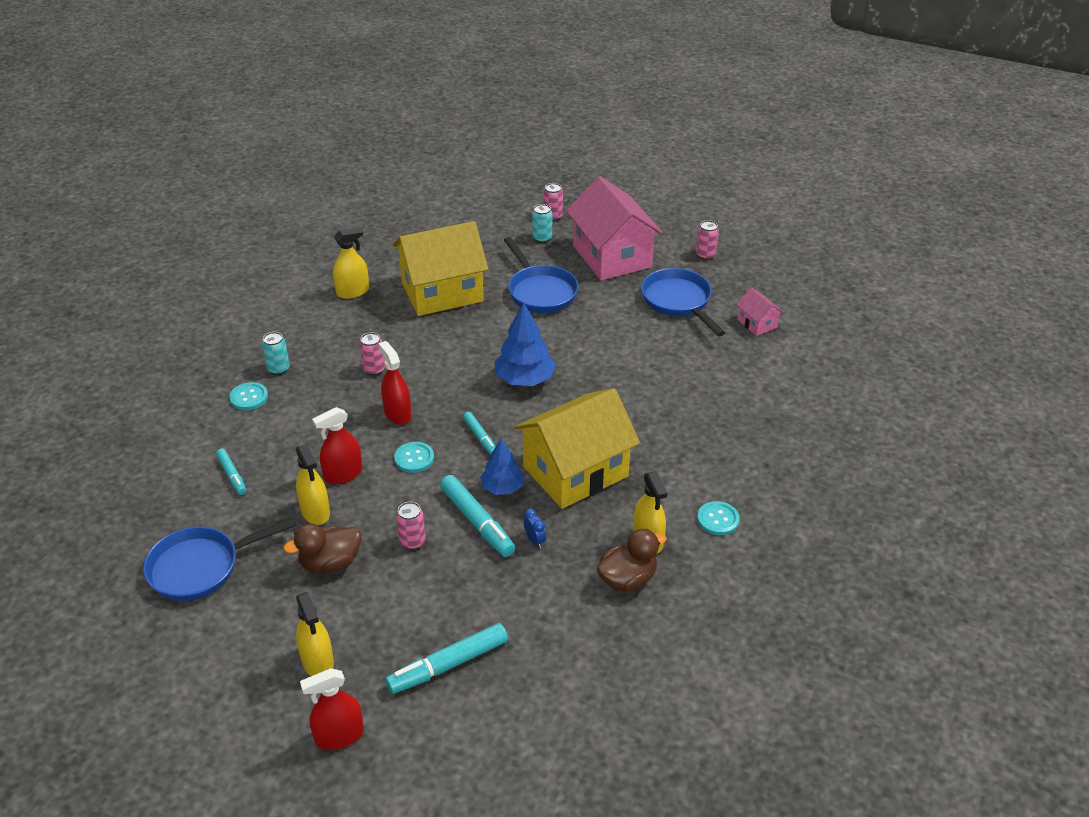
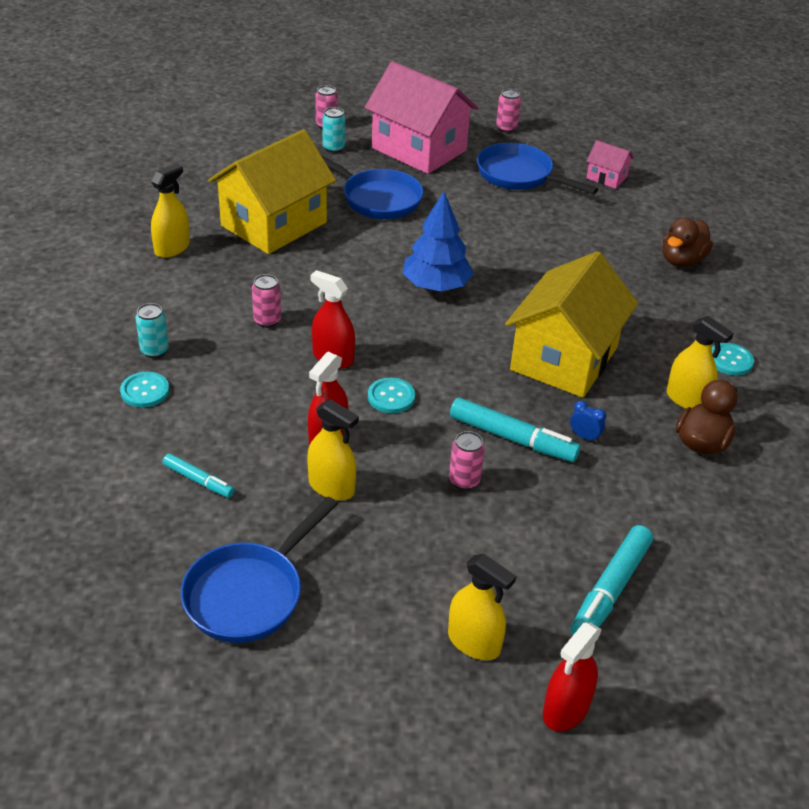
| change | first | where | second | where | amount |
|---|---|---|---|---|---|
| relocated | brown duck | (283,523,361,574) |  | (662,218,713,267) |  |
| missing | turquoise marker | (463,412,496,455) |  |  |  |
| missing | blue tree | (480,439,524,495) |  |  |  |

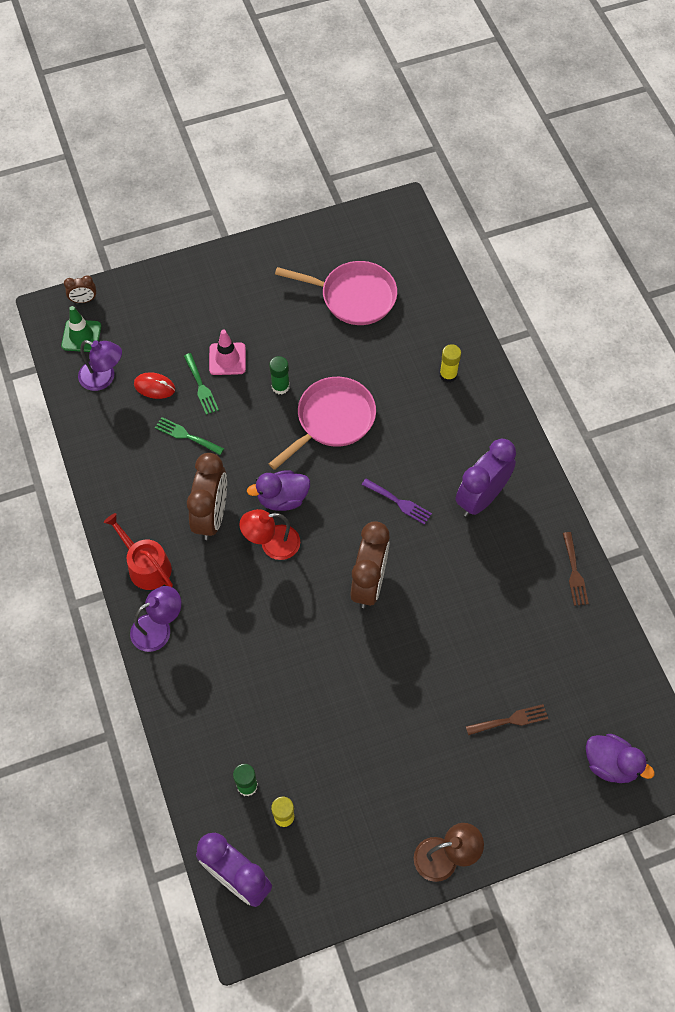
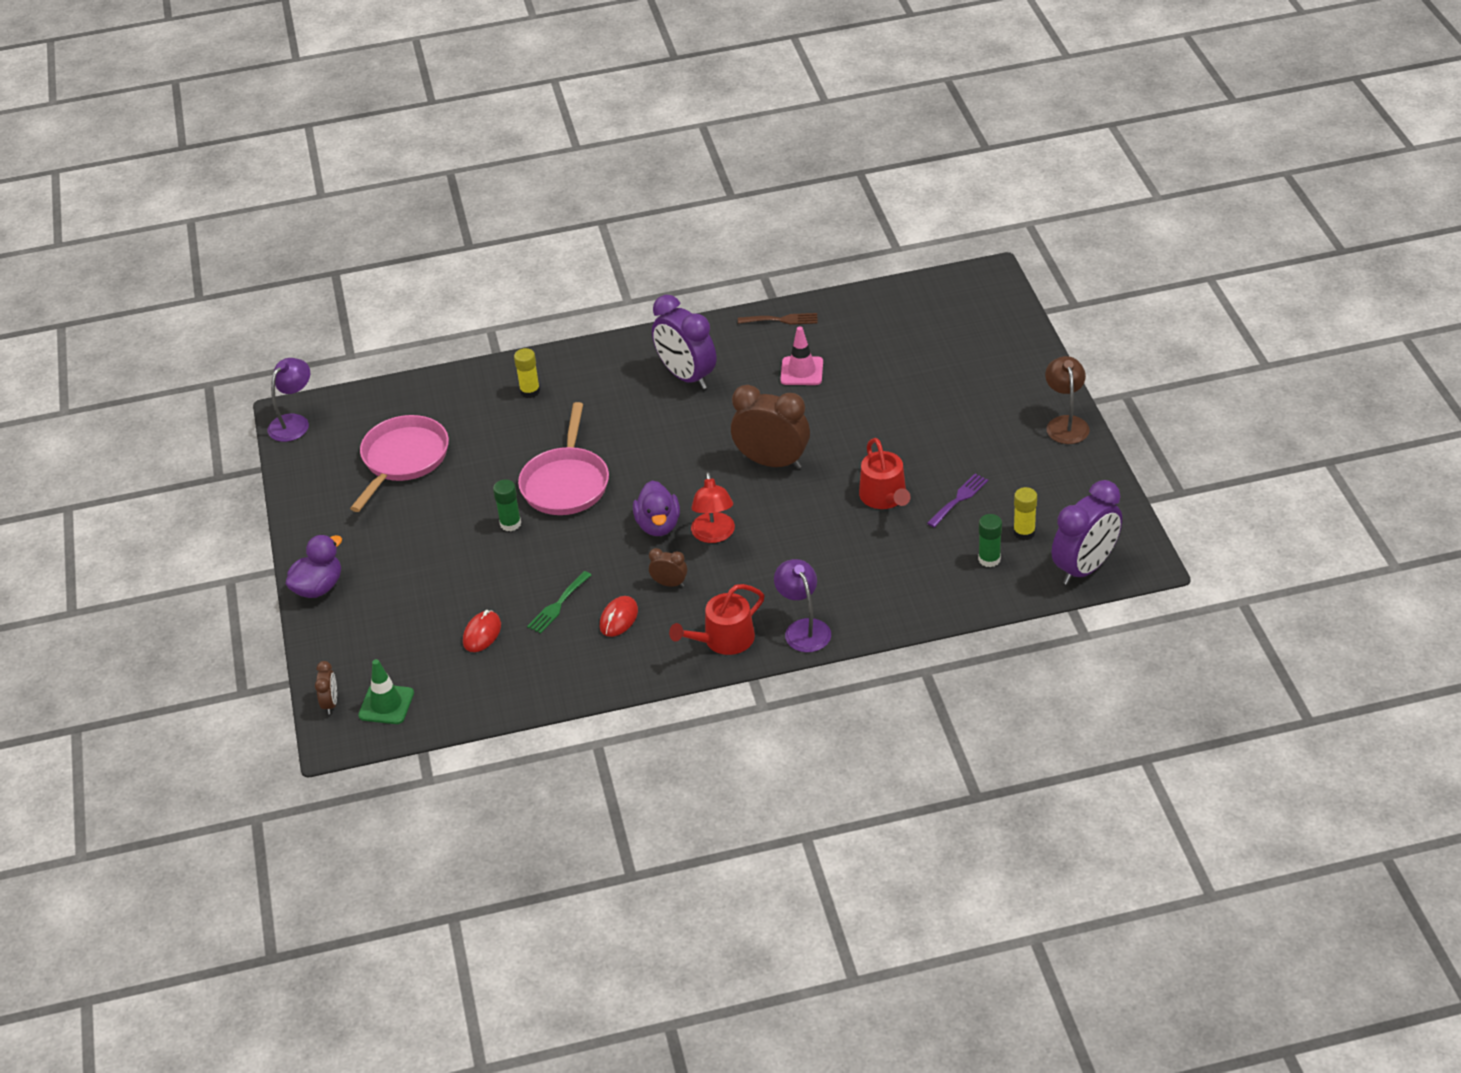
| change | first | where | second | where | amount |
|---|---|---|---|---|---|
| relocated | purple lamp | (78,340,122,391) |  | (268,358,310,442) |  |
| relocated | purple duck | (586,734,655,783) |  | (285,535,342,598) |  |
| spun | pink pan | (269,377,376,470) |  | (518,402,609,515) | 135 degrees counterclockwise |
| appeared |  |  | red mouse | (600,596,638,637) |  |
| size | brown clock | (187,453,227,540) |  | (649,548,687,587) | x0.47 |
| relocated | pink traffic cone | (209,330,246,375) |  | (780,326,823,385) |  |
| appeared |  |  | red watering can | (859,438,910,509) |  |
| relocated | purple fork | (362,479,432,525) |  | (927,473,988,528) |  |
| missing | green fork | (184,353,219,415) |  |  |  |
| missing | brown fork | (466,704,548,735) |  |  |  |

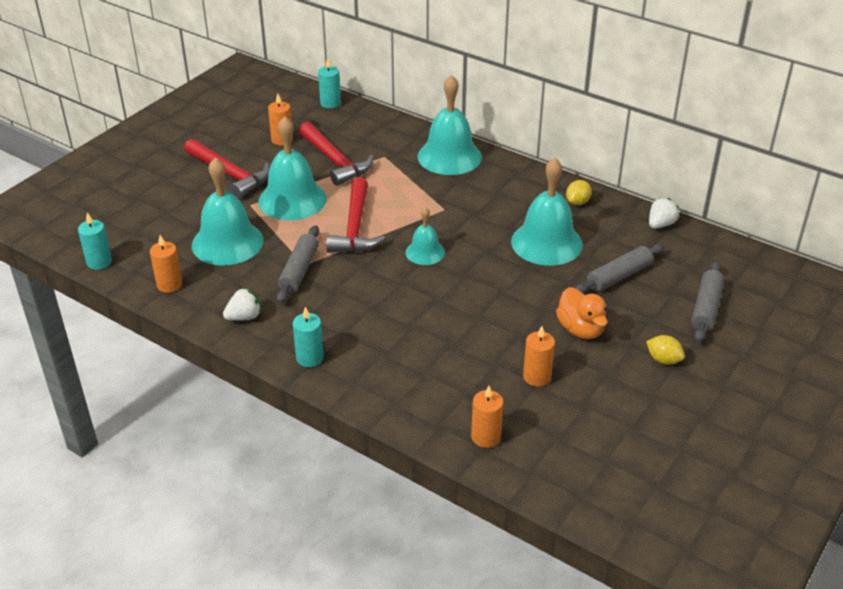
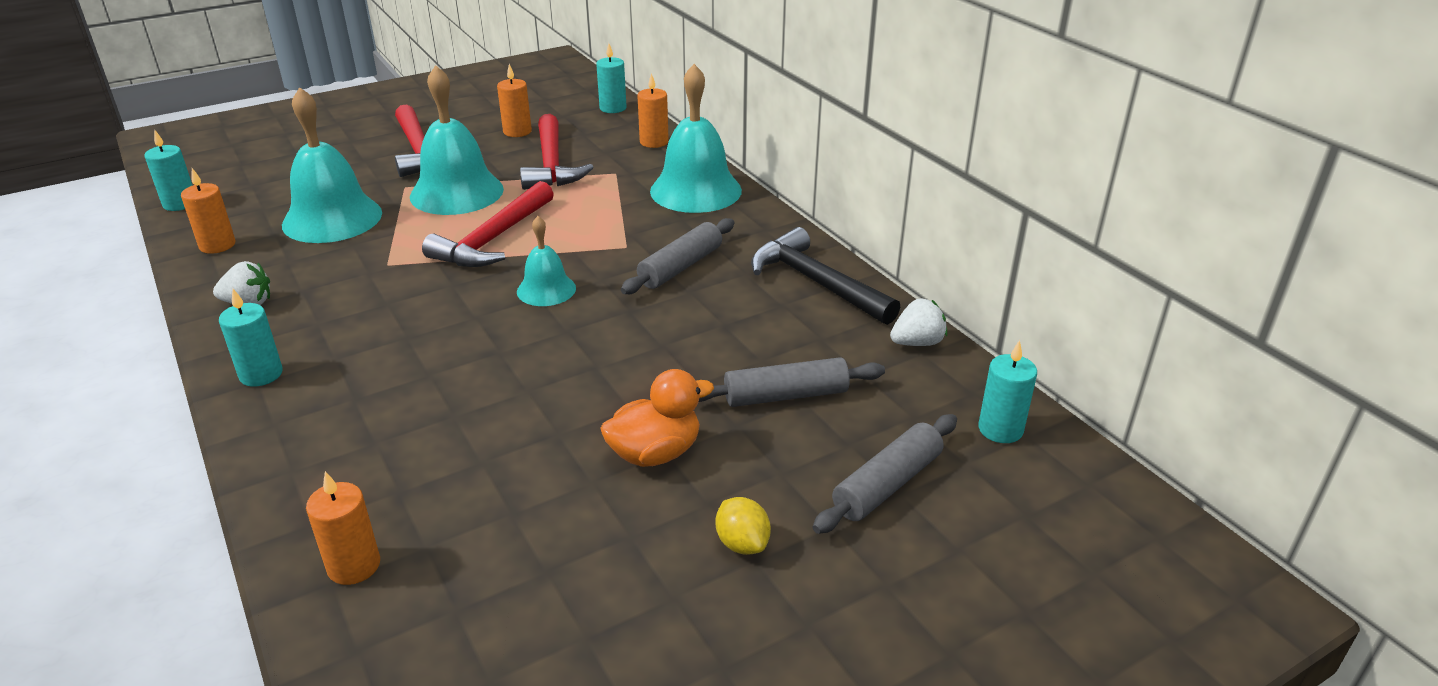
| change | first | where | second | where | amount |
|---|---|---|---|---|---|
| spun | orange duck | (556,287,608,339) |  | (600,369,714,467) | 120 degrees counterclockwise |
| relocated | grey rolling pin | (276,225,319,303) |  | (621,218,734,294) |  |
| relocated | orange candle | (523,326,555,387) |  | (637,73,669,148) |  |
| exchanged | yellow lemon | (566,180,592,205) | black hammer | (751,227,900,325) |  |
| appeared |  |  | turquoise candle | (978,340,1037,443) |  |
| missing | turquoise bell | (511,158,583,266) |  |  |  |

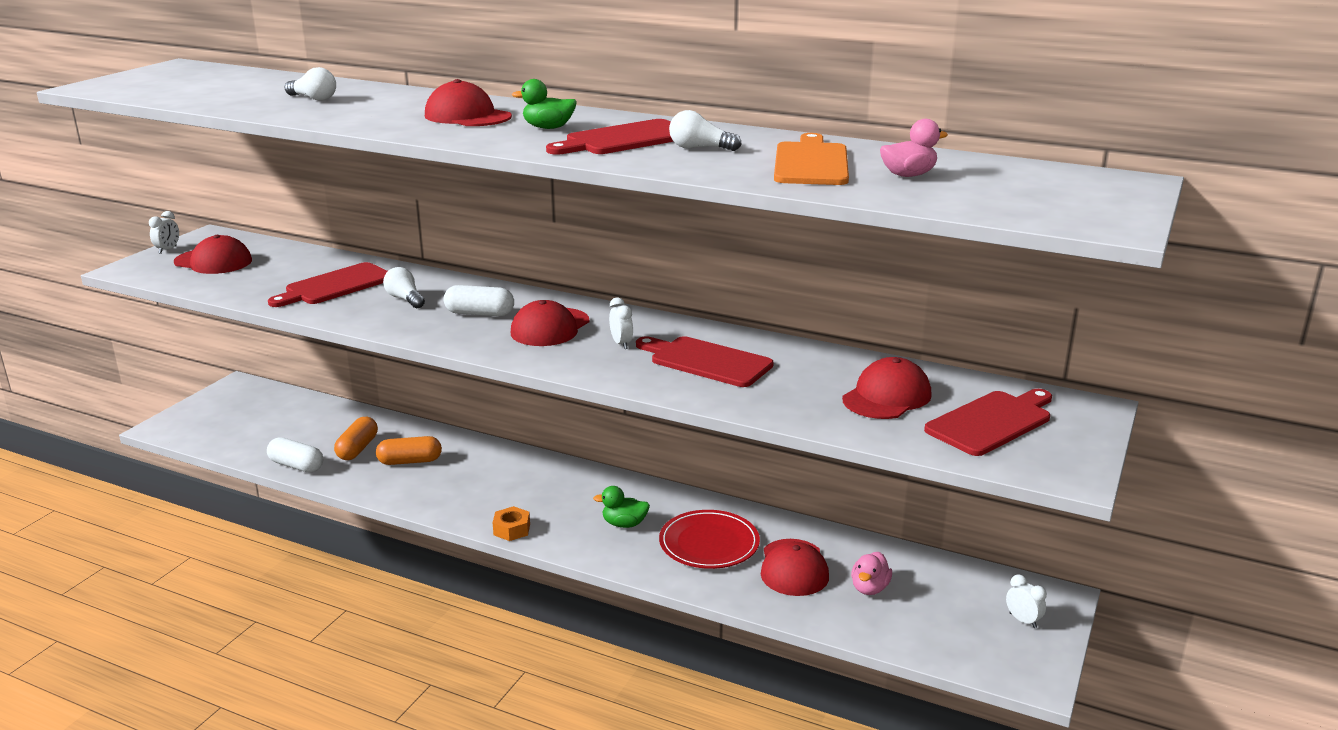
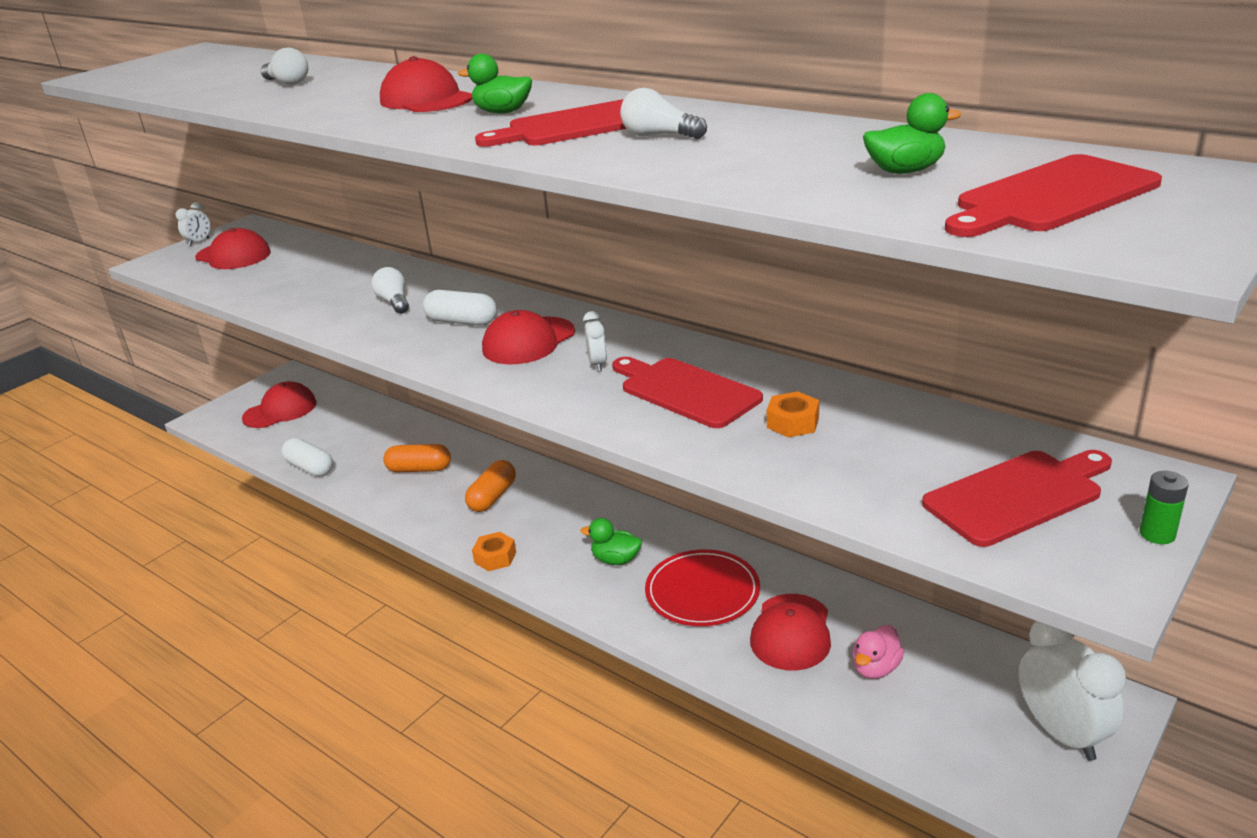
| change | first | where | second | where | amount |
|---|---|---|---|---|---|
| relocated | red cap | (842,357,932,419) |  | (242,381,316,428) |  |
| relocated | orange capsule | (334,417,378,460) |  | (465,460,516,512) |  |
| appeared |  |  | orange nut | (767,391,819,437) |  |
| colour | pink duck | (880,119,948,177) | green duck | (863,93,961,174) |  |
| relocated | red cutting board | (268,262,388,307) |  | (945,154,1162,237) |  |
| size | white clock | (1006,574,1047,628) |  | (1019,621,1126,761) | x2.09 |
| appeared |  |  | green battery | (1140,471,1189,544) |  |
| missing | orange cutting board | (774,133,849,185) |  |  |  |

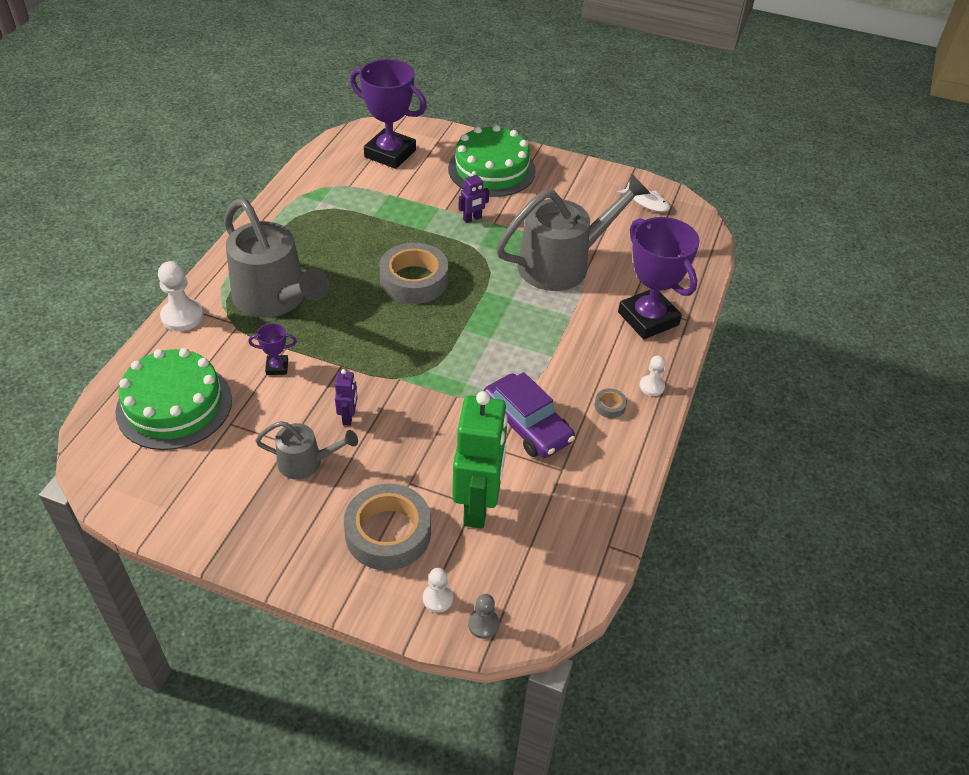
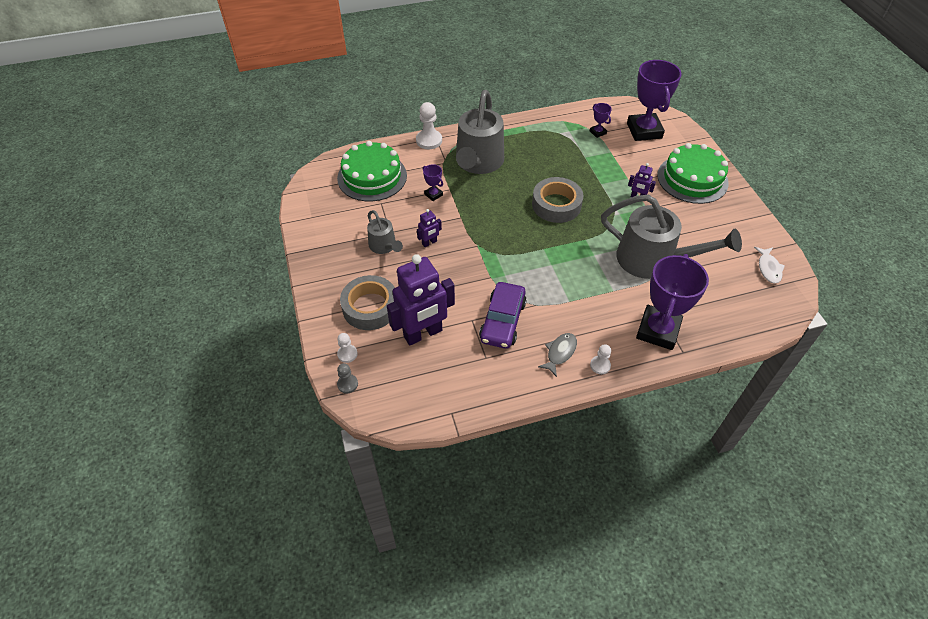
| change | first | where | second | where | amount |
|---|---|---|---|---|---|
| colour | green robot | (452,391,508,529) | purple robot | (387,254,455,345) |  |
| exchanged | grey tape | (595,388,627,418) | grey fish | (538,333,577,377) |  |
| appeared |  |  | purple trophy | (590,103,612,138) |  |

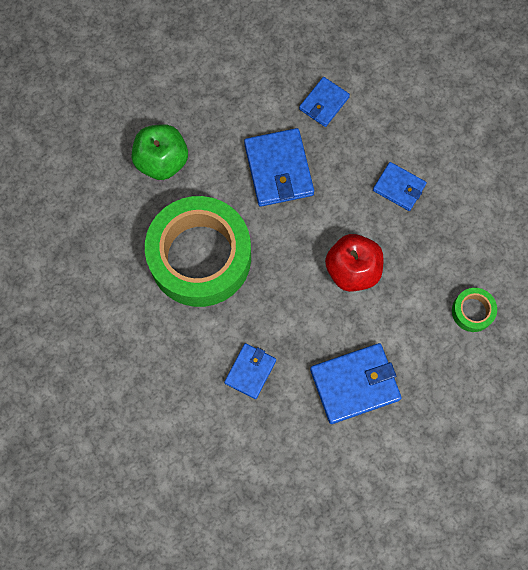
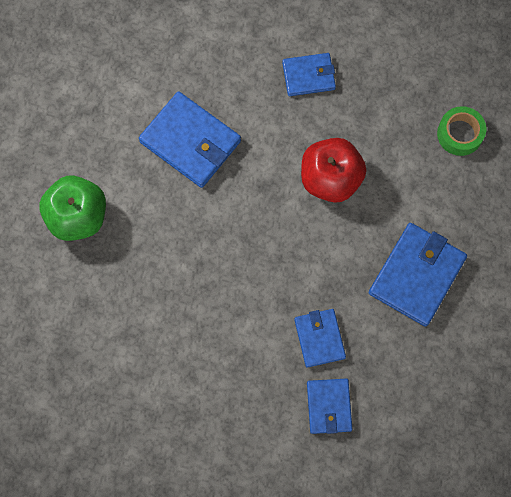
| change | first | where | second | where | amount |
|---|---|---|---|---|---|
| relocated | blue wallet | (299,77,350,127) |  | (307,378,352,434) |  |
| missing | green tape | (145,196,251,307) |  |  |  |

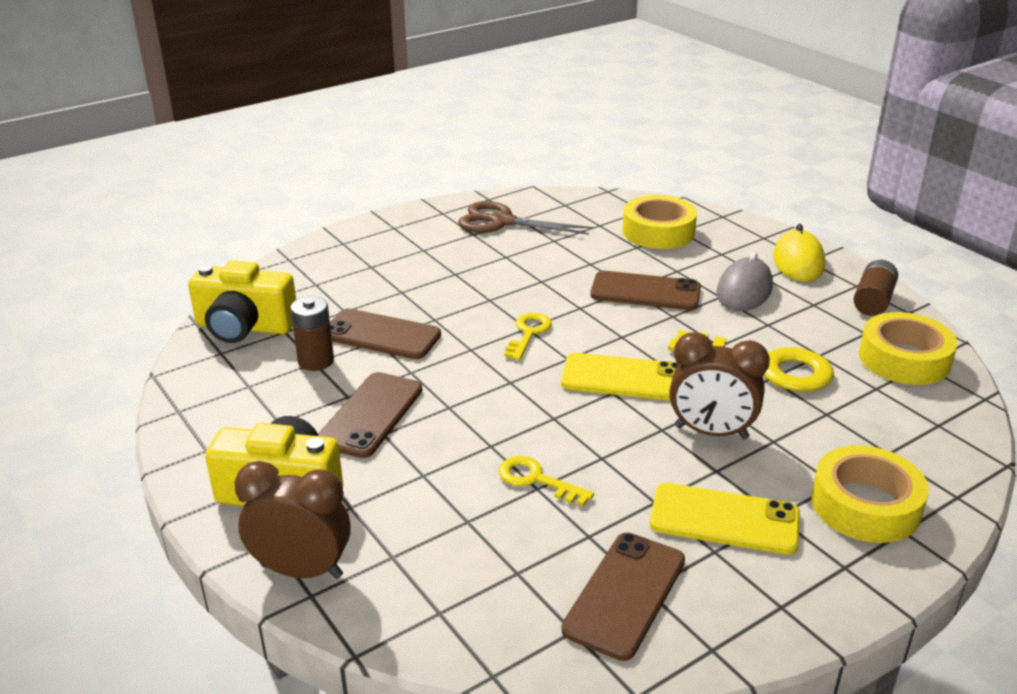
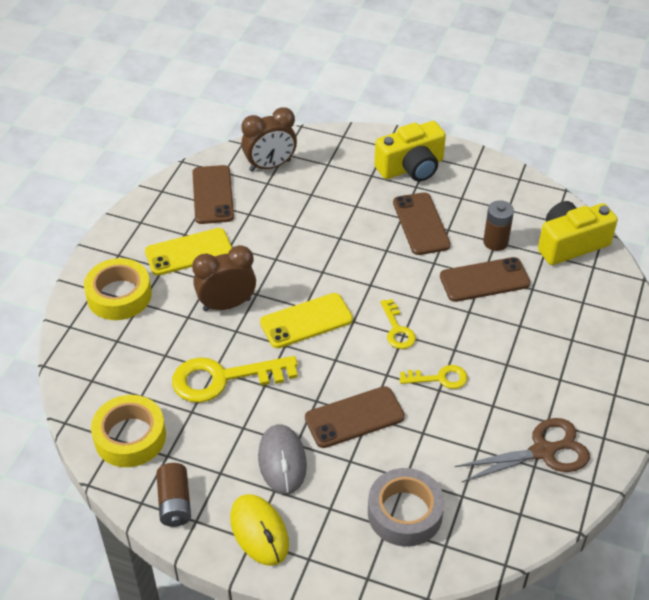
| change | first | where | second | where | amount |
|---|---|---|---|---|---|
| relocated | brown clock | (234,461,351,579) |  | (241,107,297,172) |  |
| colour | yellow tape | (623,195,697,249) | grey tape | (368,468,445,547) |  |
| relocated | yellow key | (499,456,594,506) |  | (399,365,467,389) |  |

